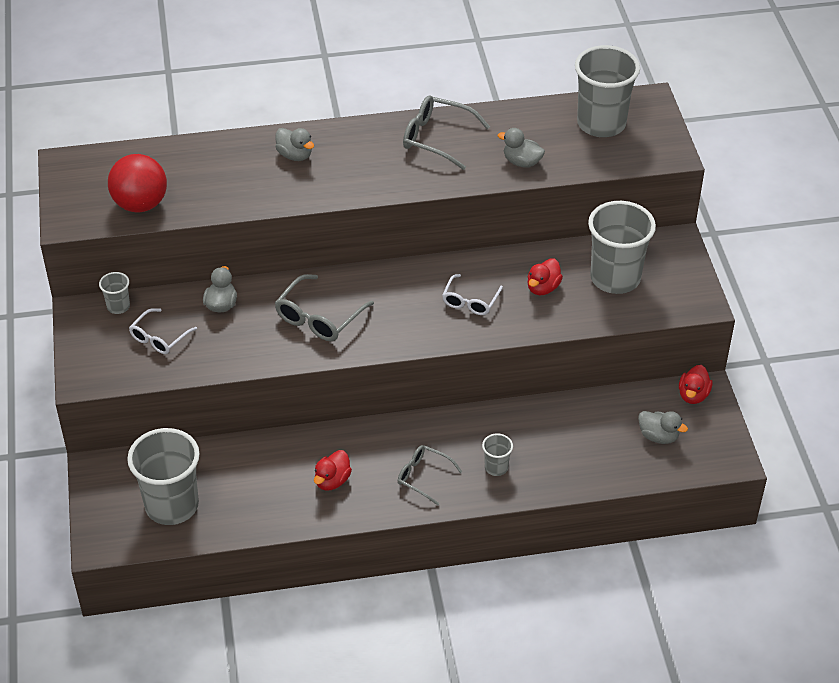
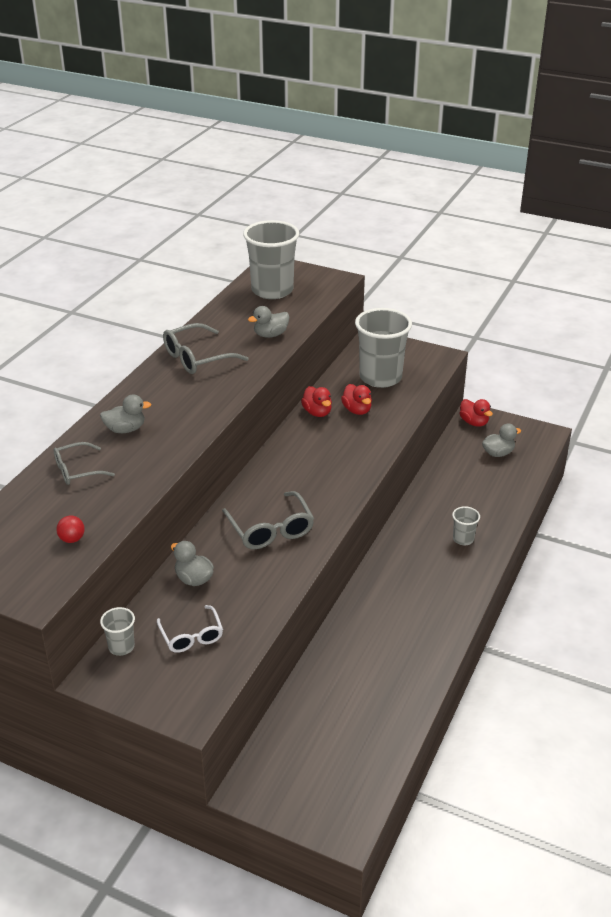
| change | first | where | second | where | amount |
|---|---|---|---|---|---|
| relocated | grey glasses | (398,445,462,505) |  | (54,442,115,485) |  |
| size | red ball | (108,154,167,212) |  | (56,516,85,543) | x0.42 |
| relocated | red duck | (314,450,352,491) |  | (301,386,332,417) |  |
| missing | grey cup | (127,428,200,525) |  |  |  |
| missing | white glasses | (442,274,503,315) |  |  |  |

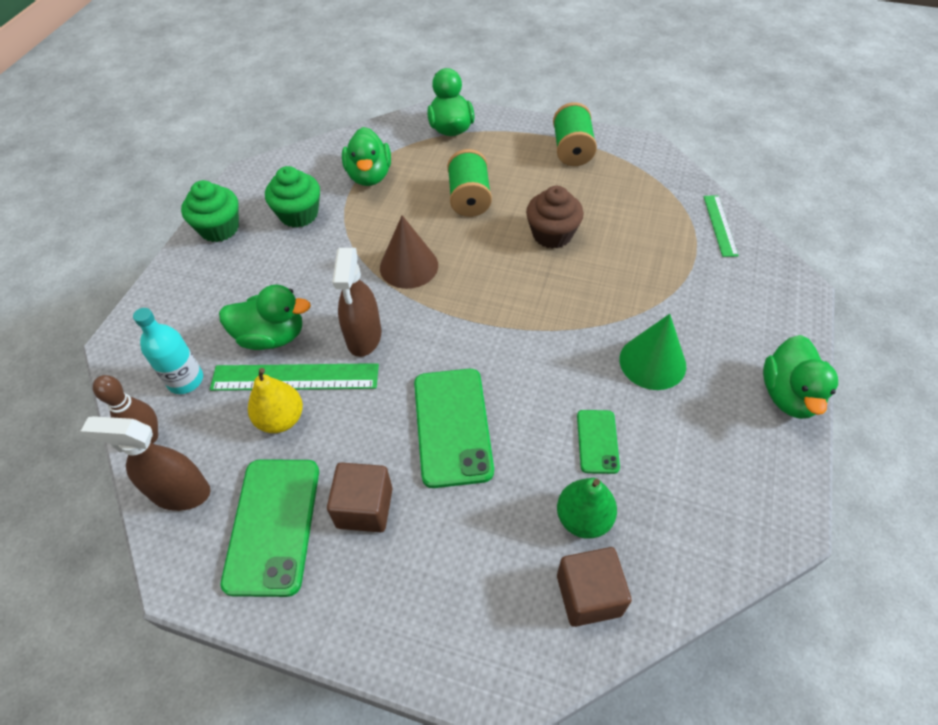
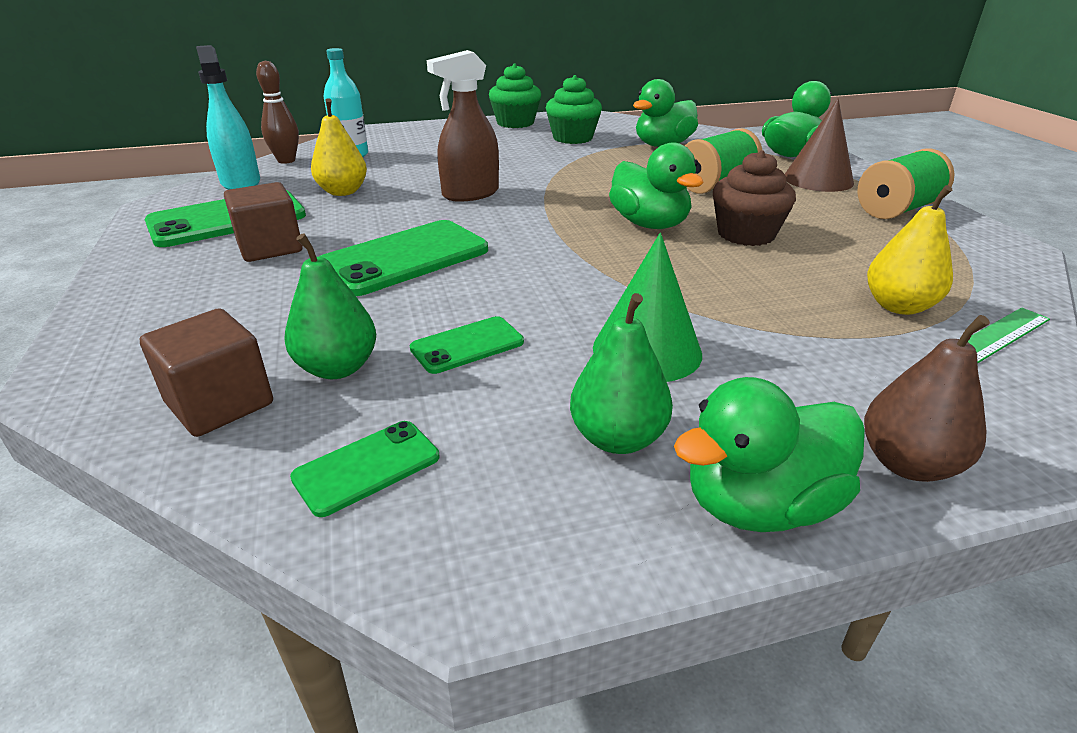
| change | first | where | second | where | amount |
|---|---|---|---|---|---|
| colour | brown spray bottle | (81,416,211,511) | turquoise spray bottle | (196,45,260,190) |  |
| appeared |  |  | green phone | (290,421,440,517) |  |
| appeared |  |  | green pear | (570,293,673,454) |  |
| relocated | green duck | (219,285,311,350) |  | (609,143,704,229) |  |
| relocated | brown cone | (380,215,438,289) |  | (785,98,854,192) |  |
| appeared |  |  | brown pear | (864,315,990,482) |  |
| appeared |  |  | yellow pear | (867,185,953,315) |  |
| missing | green ruler | (210,363,379,391) |  |  |  |

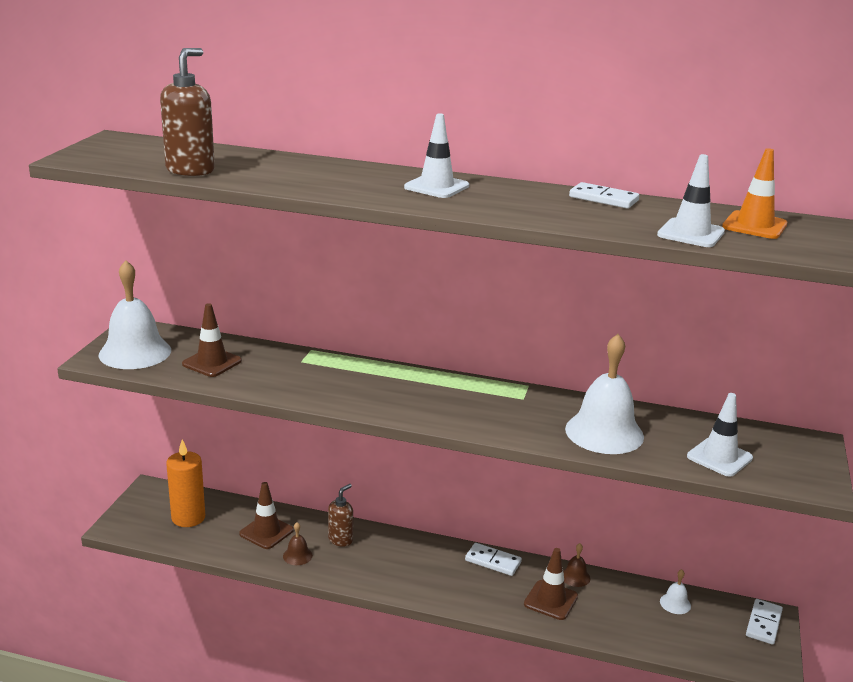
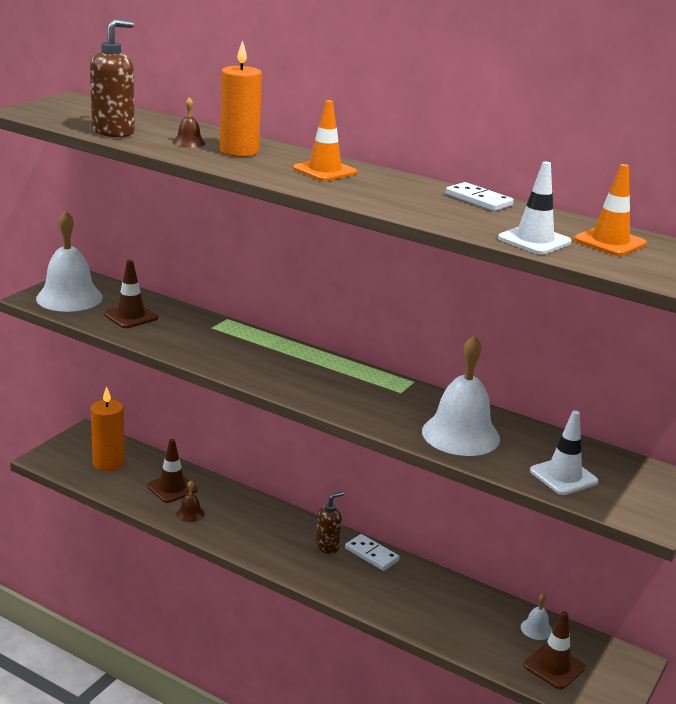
| change | first | where | second | where | amount |
|---|---|---|---|---|---|
| relocated | brown bell | (563,543,591,587) |  | (173,97,206,148) |  |
| appeared |  |  | orange candle | (220,40,262,157) |  |
| colour | white traffic cone | (404,114,469,198) | orange traffic cone | (293,100,357,181) |  |
| relocated | brown soap dispenser | (328,484,353,547) |  | (316,491,344,554) |  |
| relocated | brown traffic cone | (524,548,578,620) |  | (523,611,585,689) |  |
| missing | white domino | (746,599,783,645) |  |  |  |

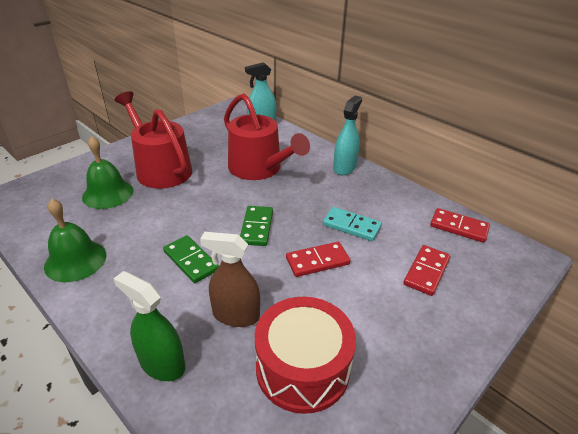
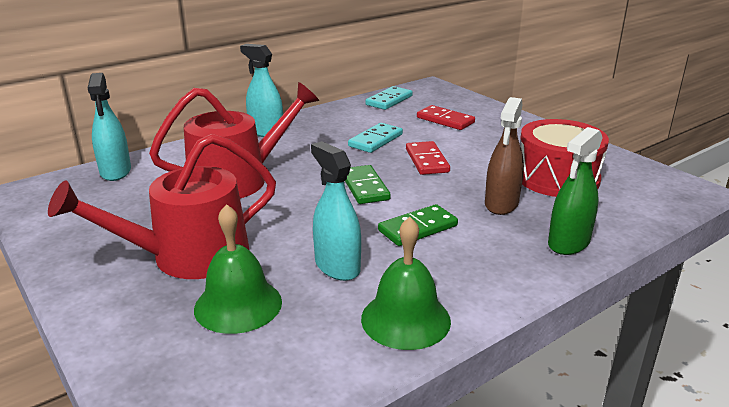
| change | first | where | second | where | amount |
|---|---|---|---|---|---|
| appeared |  |  | turquoise spray bottle | (311,141,361,281) |  |
| spun | green domino | (240,206,273,246) |  | (345,165,391,204) | 60 degrees clockwise |
| colour | red domino | (430,208,490,243) | turquoise domino | (365,86,413,110) |  |

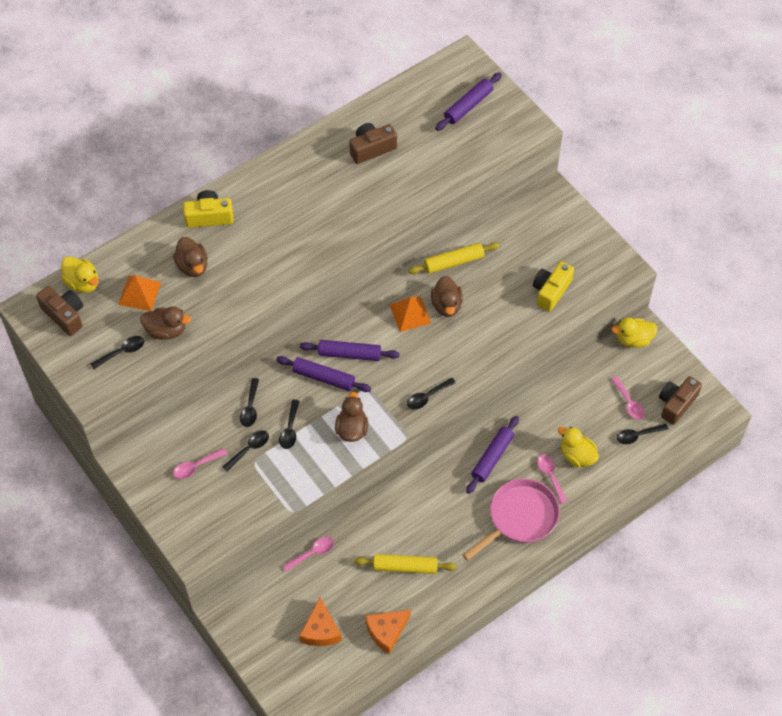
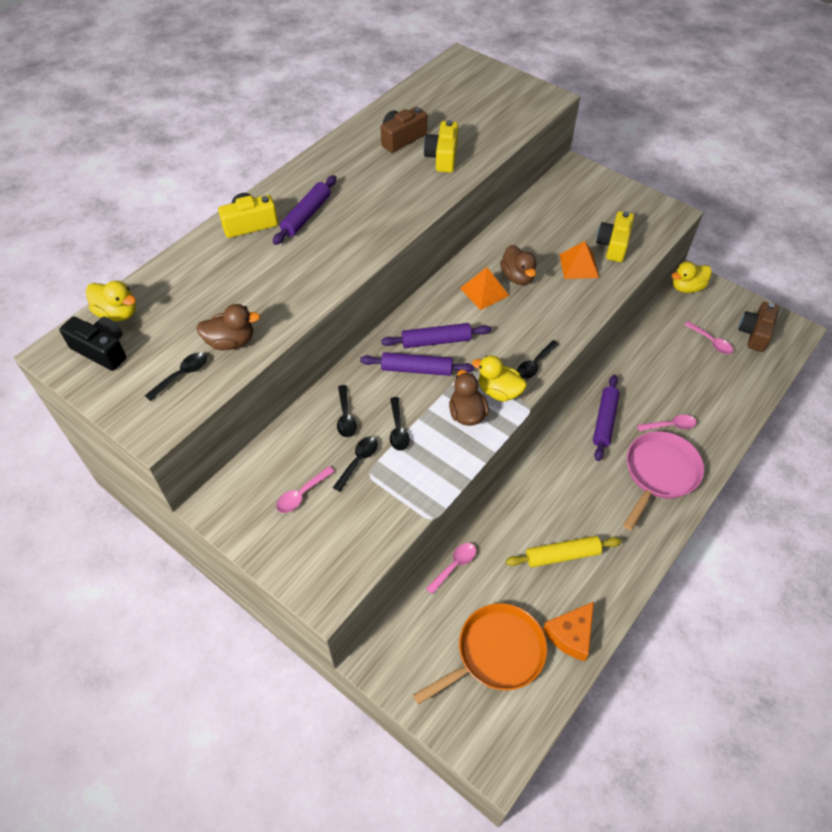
| change | first | where | second | where | amount |
|---|---|---|---|---|---|
| colour | brown camera | (36,286,83,336) | black camera | (59,317,126,371) |  |
| relocated | purple rolling pin | (435,72,502,131) |  | (273,175,337,245) |  |
| exchanged | orange cheese | (299,598,342,646) | orange pan | (413,603,547,705) |  |
| appeared |  |  | yellow camera | (424,120,459,173) |  |
| relocated | yellow duck | (558,427,599,468) |  | (472,356,527,402) |  |
| relocated | orange pyramid | (118,275,161,311) |  | (559,241,599,279) |  |
| spun | pink spoon | (537,454,567,504) |  | (637,415,697,431) | 120 degrees clockwise |
| missing | brown duck | (173,237,208,277) |  |  |  |
| missing | yellow rolling pin | (408,242,500,274) |  |  |  |
| missing | black spoon | (617,424,669,444) |  |  |  |

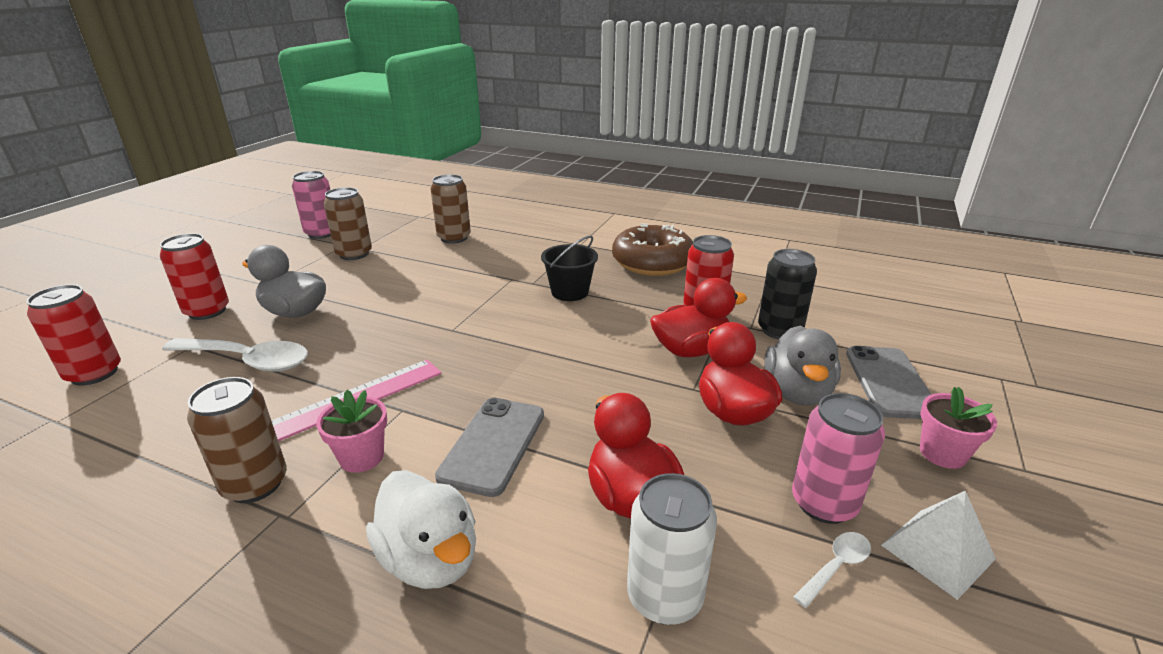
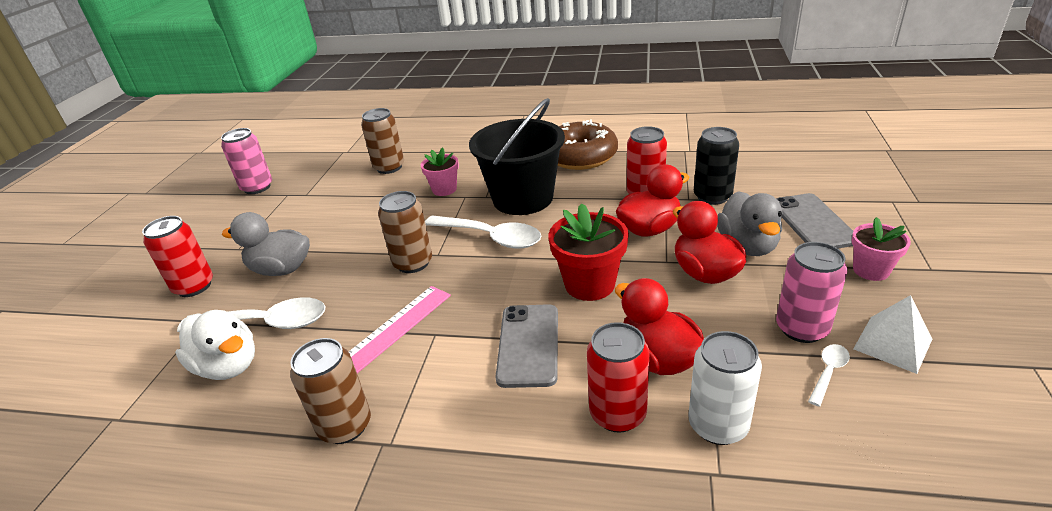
| change | first | where | second | where | amount |
|---|---|---|---|---|---|
| relocated | white duck | (366,470,476,589) |  | (175,310,255,380) |  |
| relocated | brown can | (324,187,372,260) |  | (378,191,432,273) |  |
| relocated | pink flower pot | (316,390,387,473) |  | (421,147,459,196) |  |
| appeared |  |  | white spoon | (425,216,541,249) |  |
| size | black bucket | (541,236,598,301) |  | (469,98,565,215) | x1.81 |
| appeared |  |  | red flower pot | (548,203,629,301) |  |
| relocated | red can | (26,284,121,386) |  | (587,322,649,433) |  |

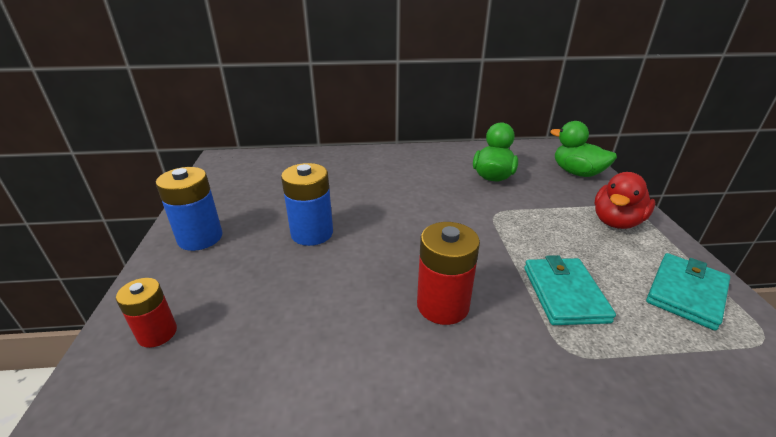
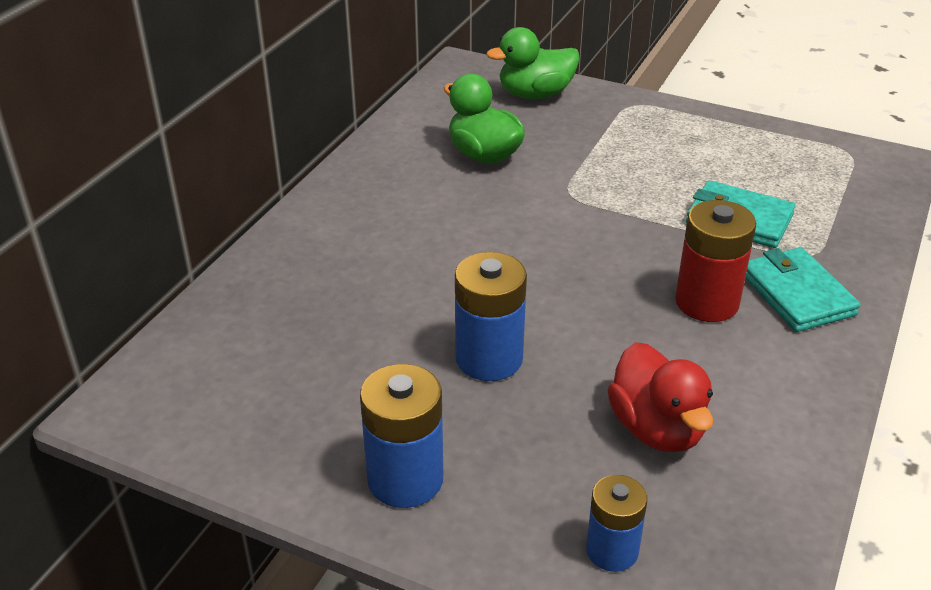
| change | first | where | second | where | amount |
|---|---|---|---|---|---|
| colour | red battery | (116,278,177,348) | blue battery | (586,475,647,572) |  |
| relocated | red duck | (594,172,655,229) |  | (608,342,714,452) |  |
| relocated | turquoise wallet | (646,253,730,330) |  | (745,247,861,332) |  |

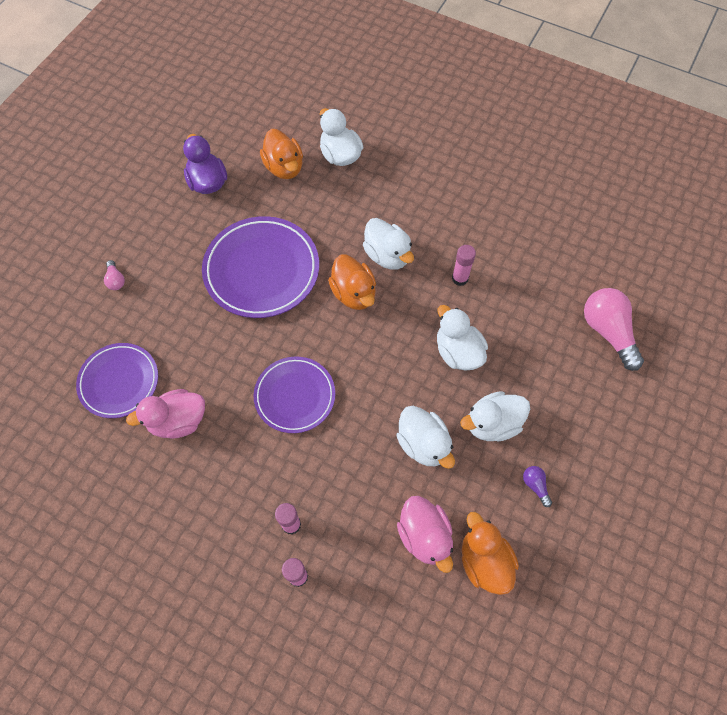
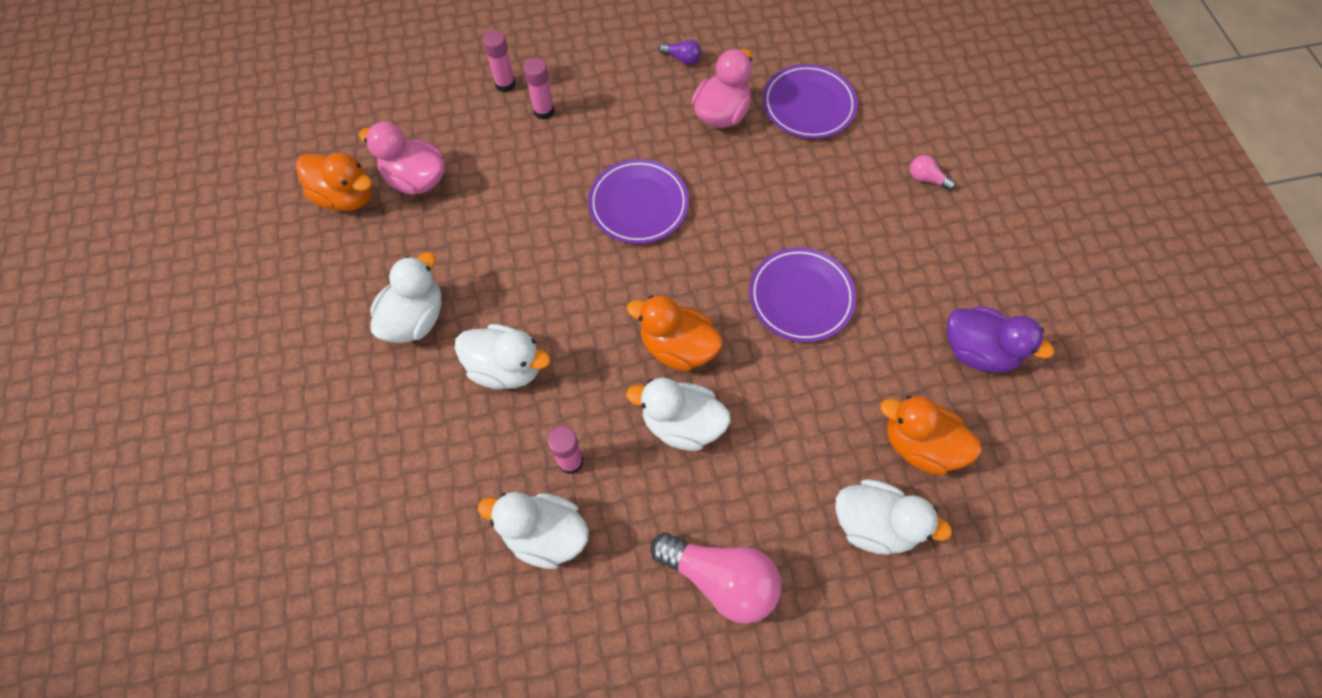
| change | first | where | second | where | amount |
|---|---|---|---|---|---|
| relocated | white duck | (396,406,455,469) |  | (478,492,589,569) |  |
| relocated | pink light bulb | (584,288,644,371) |  | (651,533,781,624) |  |
| relocated | purple light bulb | (523,466,552,507) |  | (659,40,701,65) |  |
| size | purple plate | (202,216,319,318) |  | (749,247,856,342) | x0.64 |

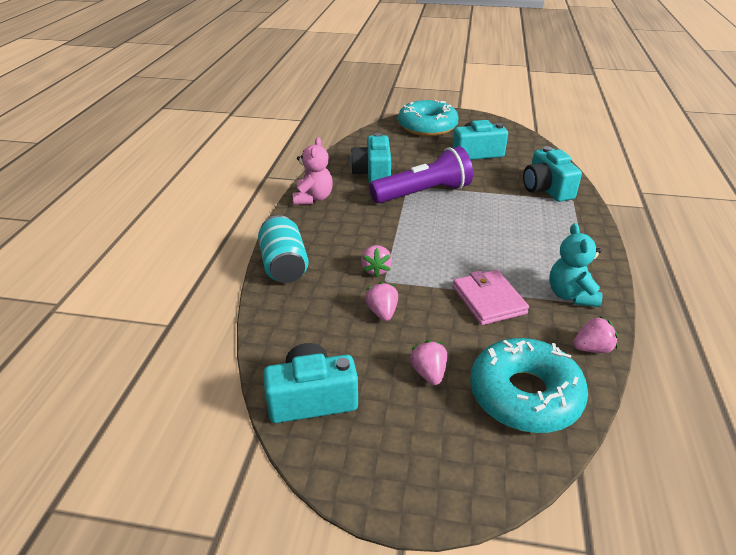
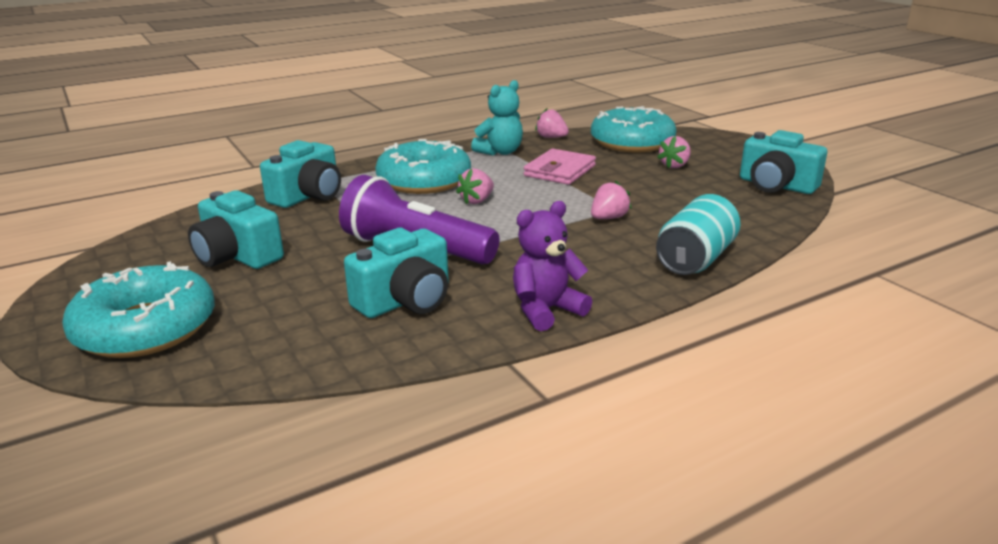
| change | first | where | second | where | amount |
|---|---|---|---|---|---|
| appeared |  |  | turquoise donut | (375,139,471,194) |  |
| relocated | pink strawberry | (365,282,398,321) |  | (456,169,494,204) |  |
| colour | pink teddy bear | (293,137,333,205) | purple teddy bear | (513,201,592,331) |  |

